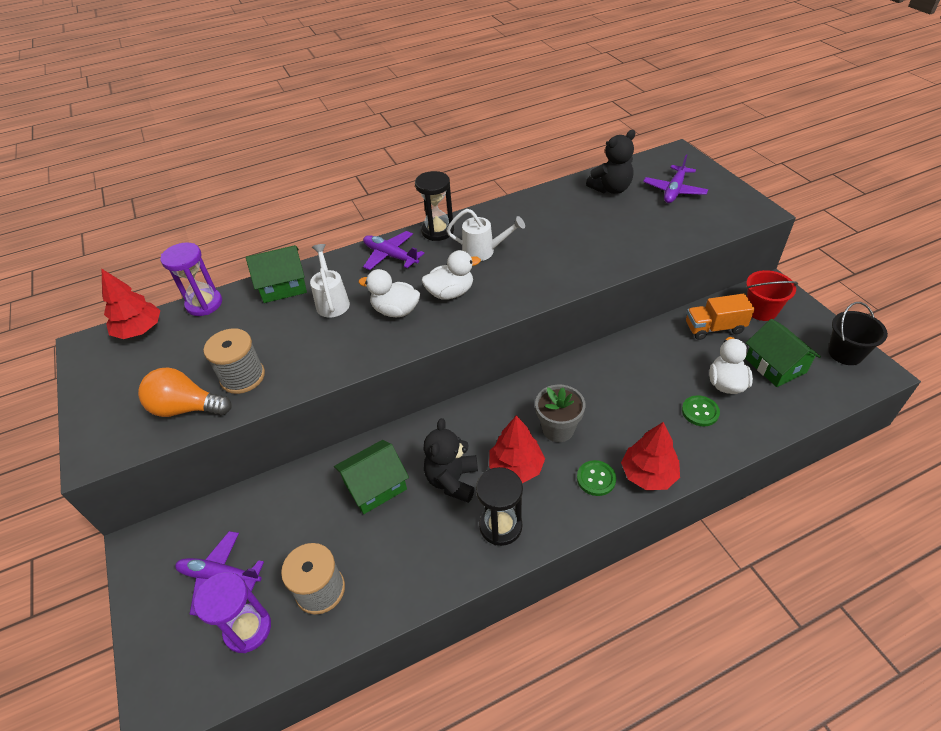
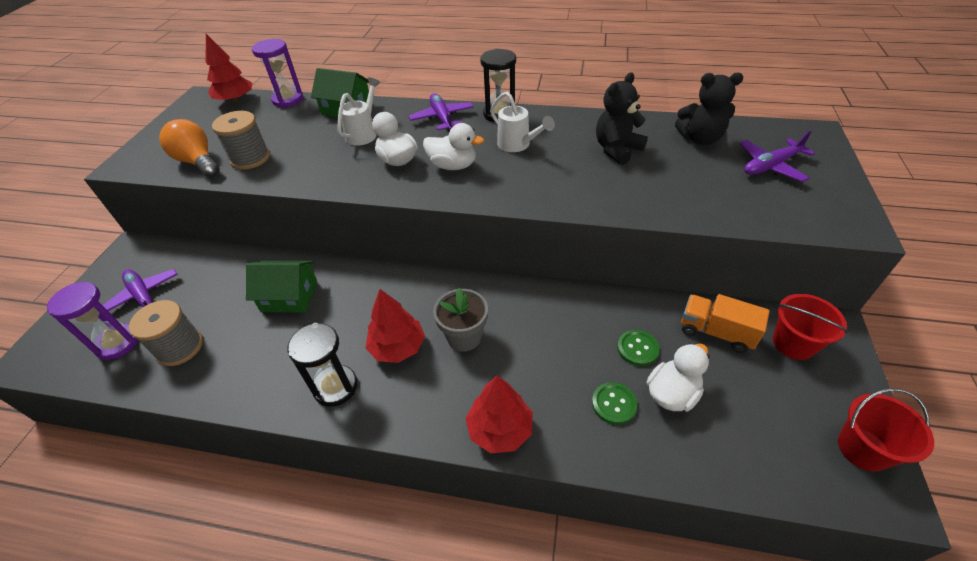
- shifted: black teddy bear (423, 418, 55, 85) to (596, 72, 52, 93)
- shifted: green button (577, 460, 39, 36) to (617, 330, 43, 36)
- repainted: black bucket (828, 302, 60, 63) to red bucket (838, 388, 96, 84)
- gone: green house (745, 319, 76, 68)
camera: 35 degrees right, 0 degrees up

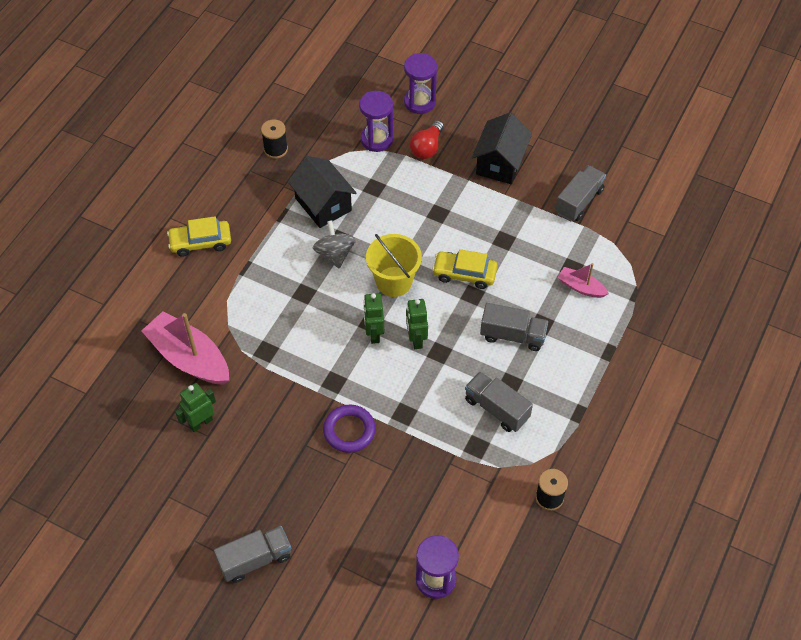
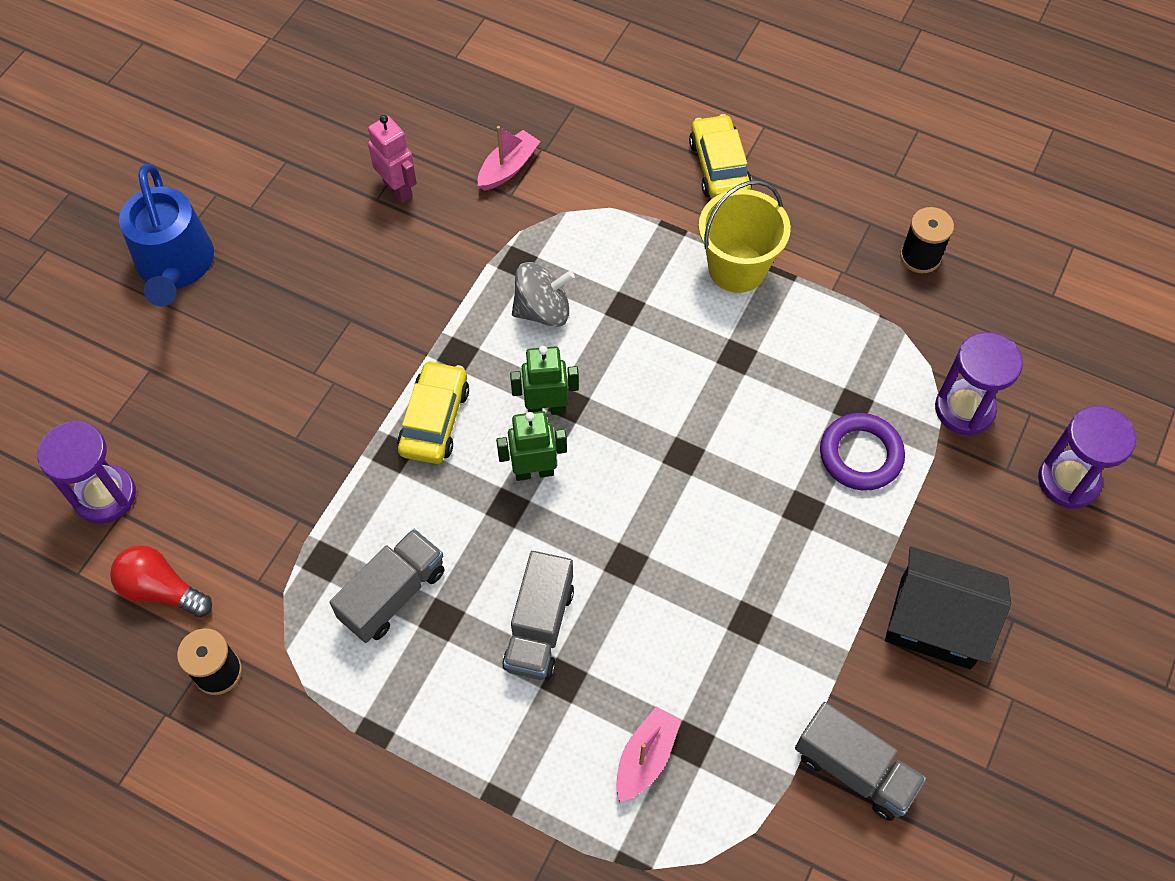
- shifted: red light bulb (410, 120, 34, 39) to (110, 545, 102, 72)
- swapped: grey truck (214, 526, 77, 57) to blue watering can (119, 164, 95, 143)
- repainted: green robot (175, 383, 41, 49) to pink robot (368, 115, 49, 88)
- shifted: yellow car (432, 249, 66, 40) to (397, 360, 72, 104)
- scaled: pink boat (141, 311, 88, 74) = (478, 126, 63, 65) x0.51
- shifted: grey spinning top (313, 220, 43, 48) to (512, 262, 63, 65)
- shifted: yellow bucket (366, 234, 56, 63) to (699, 180, 92, 113)
- shifted: purple ring (323, 405, 53, 48) to (820, 413, 85, 78)
- gone: black house (288, 156, 69, 72)
camera: 90 degrees right, 5 degrees up

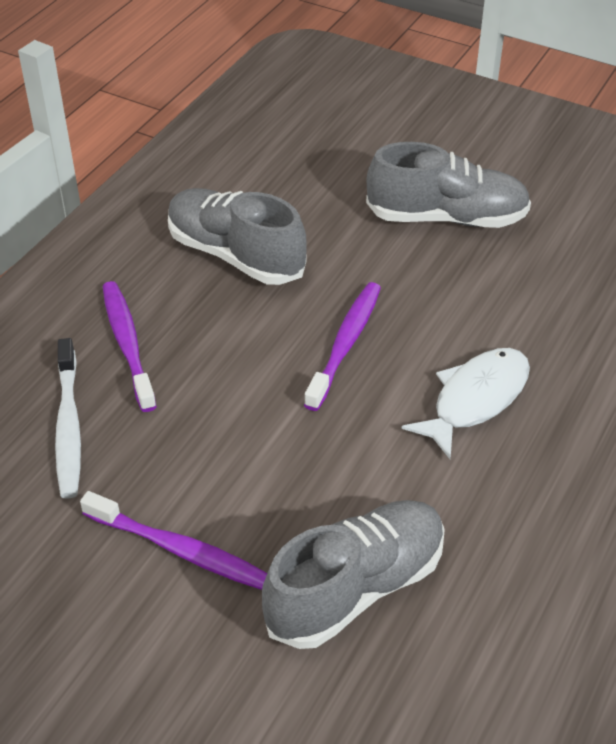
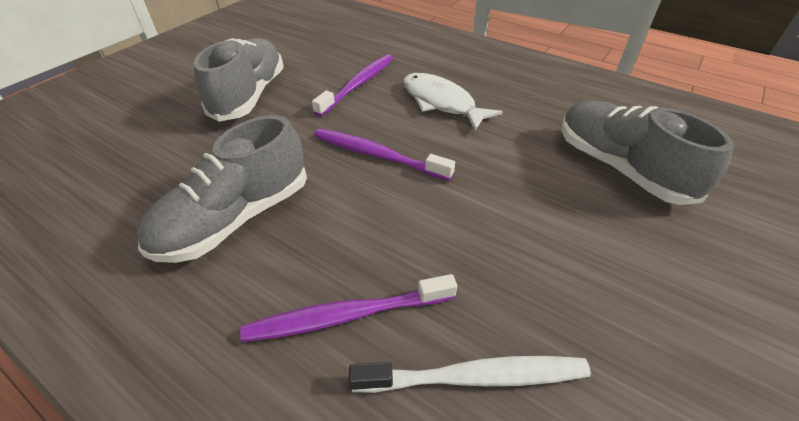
- shifted: purple toothbrush (80, 491, 187, 99) to (312, 54, 81, 63)
camera: 85 degrees left, 0 degrees up

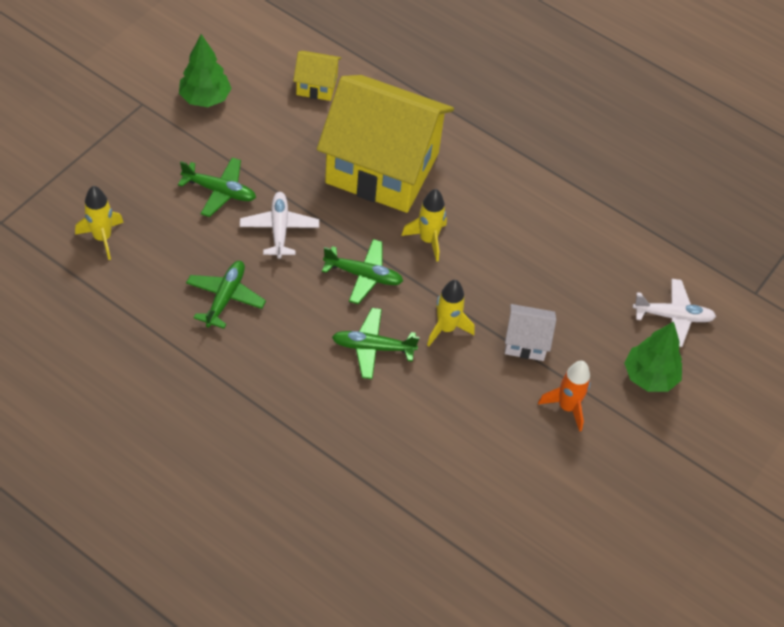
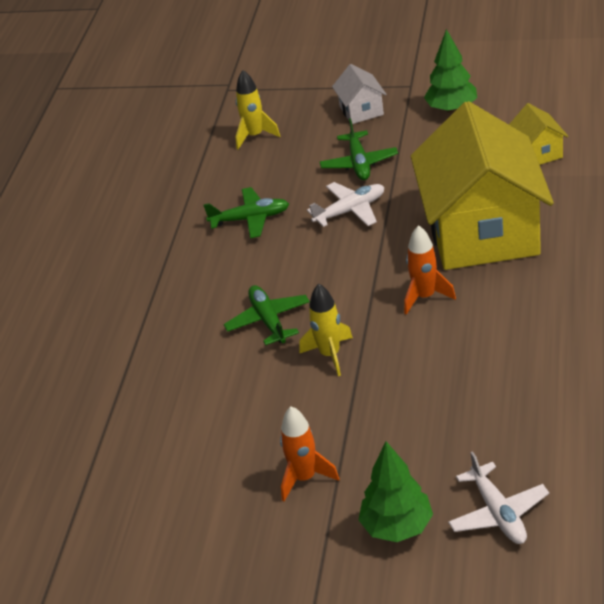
- shifted: white house (505, 304, 51, 57) to (332, 64, 55, 60)
- repainted: yellow rocket (401, 189, 46, 73) to orange rocket (404, 225, 52, 90)
- gone: green plane (322, 239, 81, 65)
camera: 75 degrees right, 15 degrees down

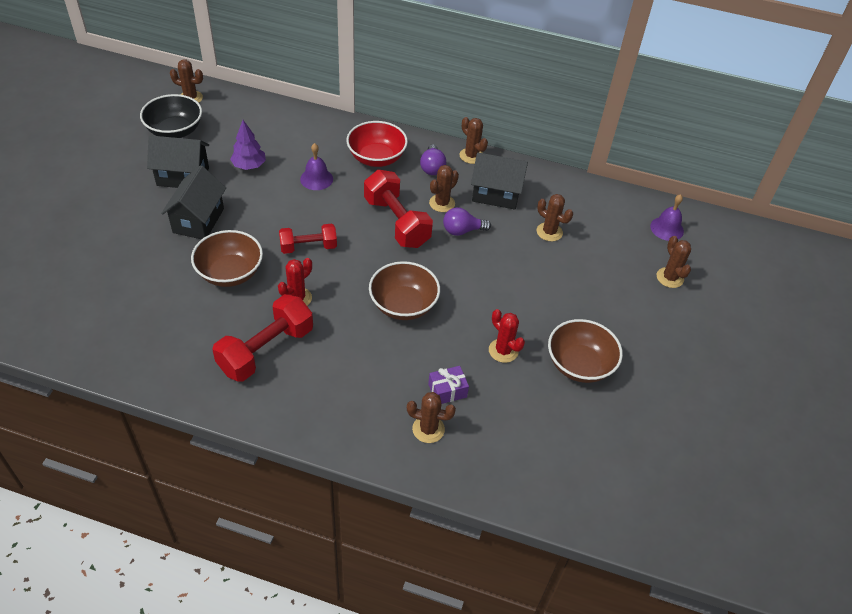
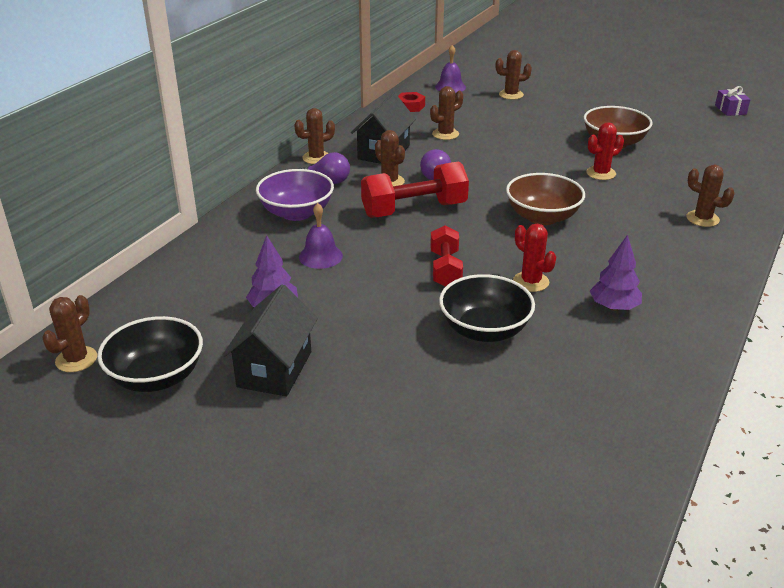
- repainted: red bowl (346, 121, 62, 46) to purple bowl (256, 169, 78, 52)
- new: red nut (398, 92, 27, 20)
- repainted: brown bowl (191, 230, 72, 57) to black bowl (439, 274, 96, 68)
- swapped: red dumbbell (212, 294, 101, 88) to purple tree (590, 235, 52, 76)
- rotated: brown cactus (407, 392, 49, 51) = (686, 165, 49, 62) 75 degrees counterclockwise
- shifted: purple gift (428, 366, 41, 38) to (715, 86, 36, 30)
- gone: black house (161, 165, 65, 74)
camera: 75 degrees left, 15 degrees down

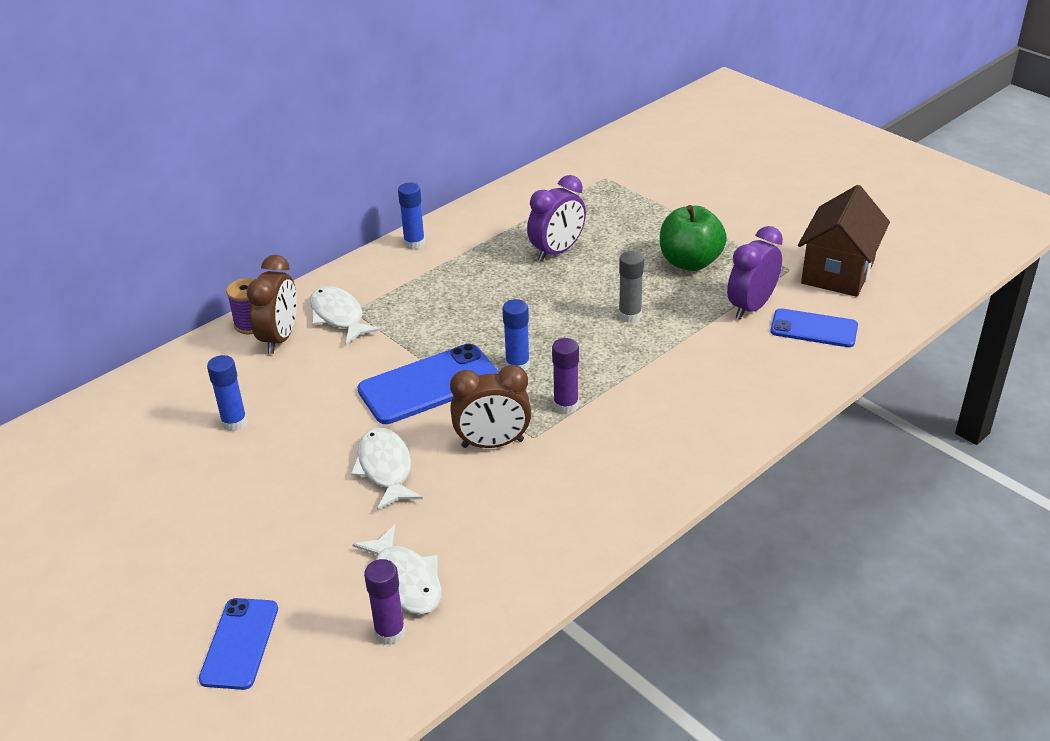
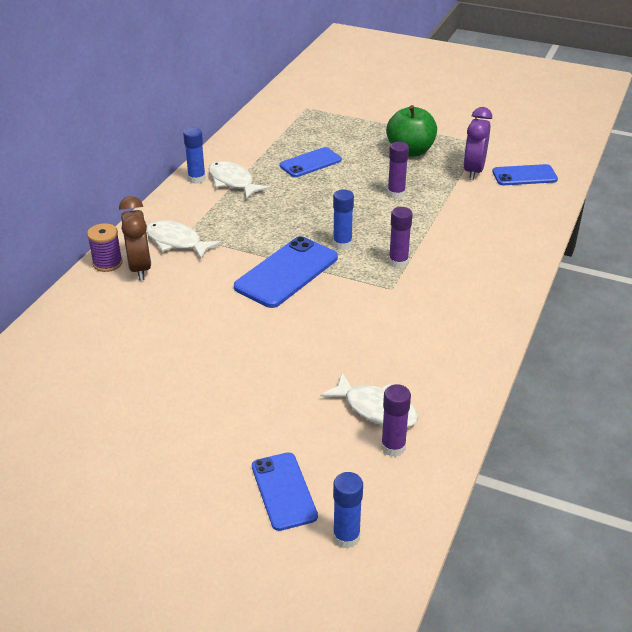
- shifted: white fish (351, 428, 72, 82) to (208, 161, 62, 38)
- swapped: purple clock (527, 175, 59, 86) to blue phone (280, 147, 62, 30)
- shifted: blue glue stick (207, 355, 40, 76) to (333, 472, 30, 77)
- repainted: grey glue stick (619, 251, 25, 72) to purple glue stick (388, 142, 21, 57)
- gone: brown clock (450, 365, 82, 83)
- gone: brown house (798, 185, 92, 112)
camera: 25 degrees left, 0 degrees up

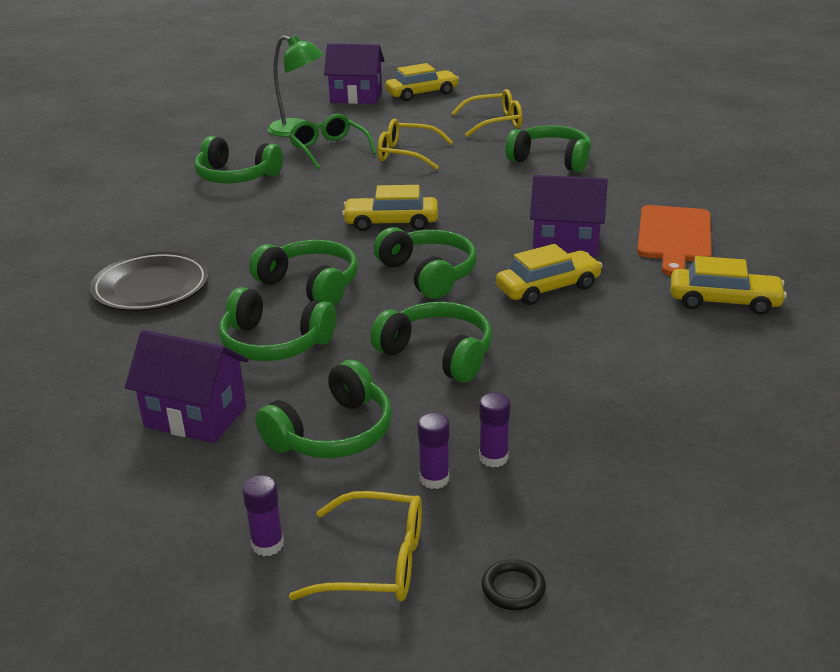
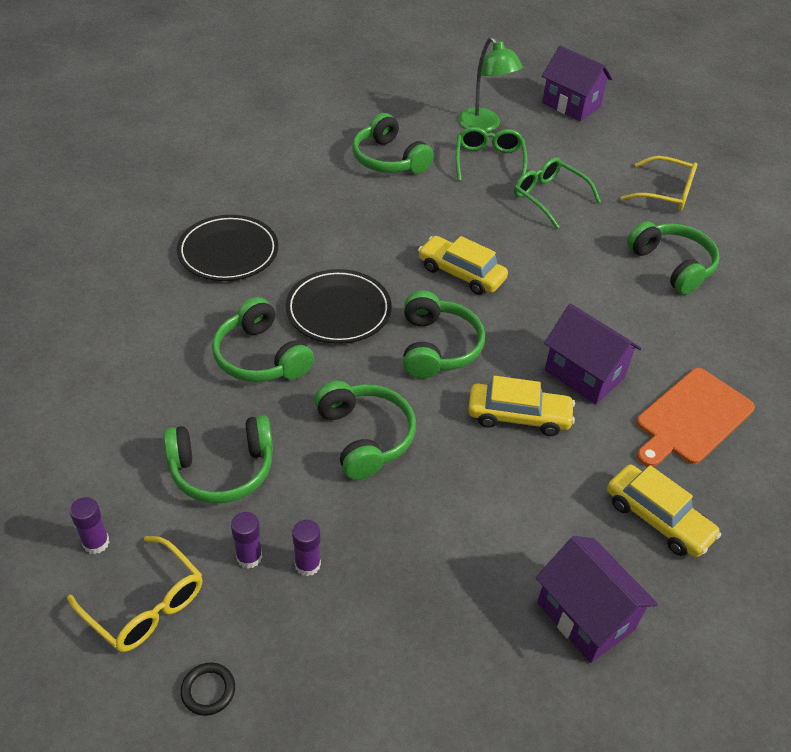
- swapped: green headphones (249, 240, 109, 66) to black plate (286, 269, 106, 75)
- repainted: yellow glasses (378, 119, 75, 51) to green glasses (514, 157, 87, 72)
- shifted: purple house (125, 330, 124, 113) to (536, 536, 122, 127)
- gone: yellow car (385, 63, 74, 38)
camera: 30 degrees right, 15 degrees up

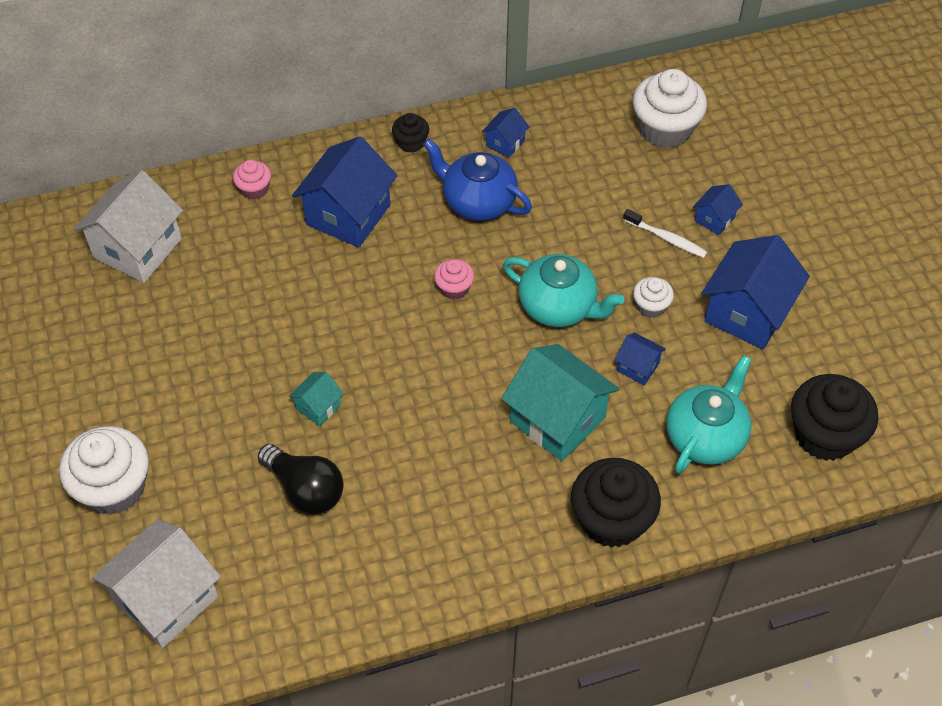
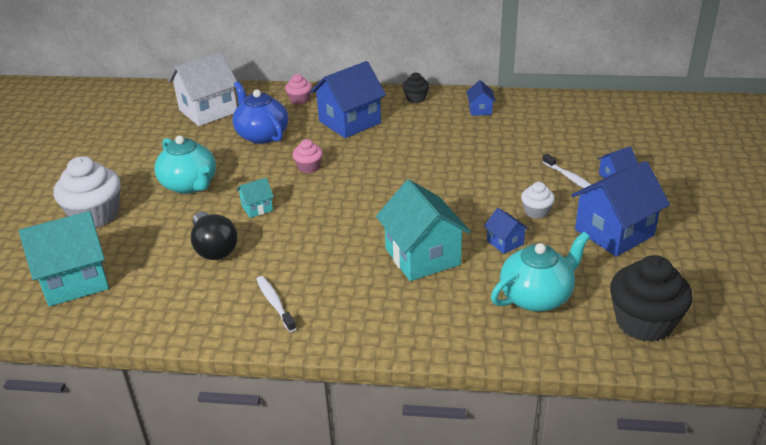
- repainted: white house (92, 519, 129, 129) to turquoise house (19, 211, 90, 96)
- shifted: turquoise teapot (503, 254, 121, 73) to (154, 136, 62, 58)
- shifted: blue teapot (423, 139, 109, 82) to (232, 81, 56, 63)
- new: white toothbrush (256, 276, 40, 56)
- shifted: pink cupcake (434, 259, 40, 41) to (293, 139, 30, 34)
- rotated: blue house (482, 108, 48, 50) = (467, 80, 29, 36) 60 degrees counterclockwise
- gone: black cupcake (571, 458, 90, 90)
- gone: white cupcake (633, 69, 74, 79)
camera: 25 degrees right, 20 degrees down

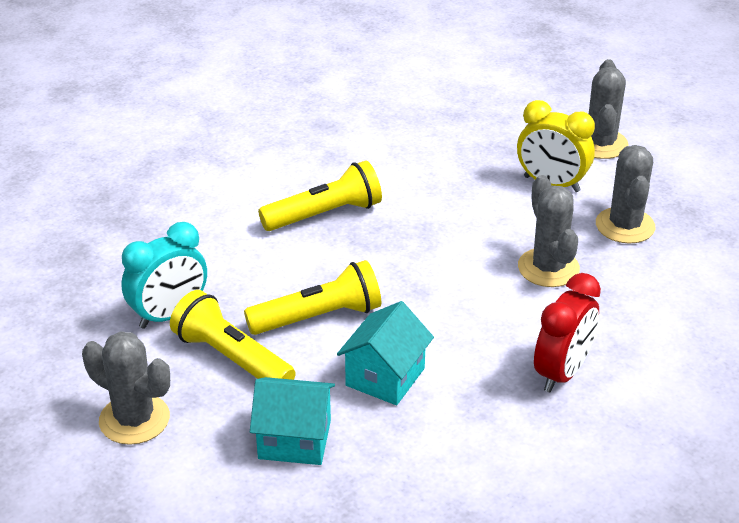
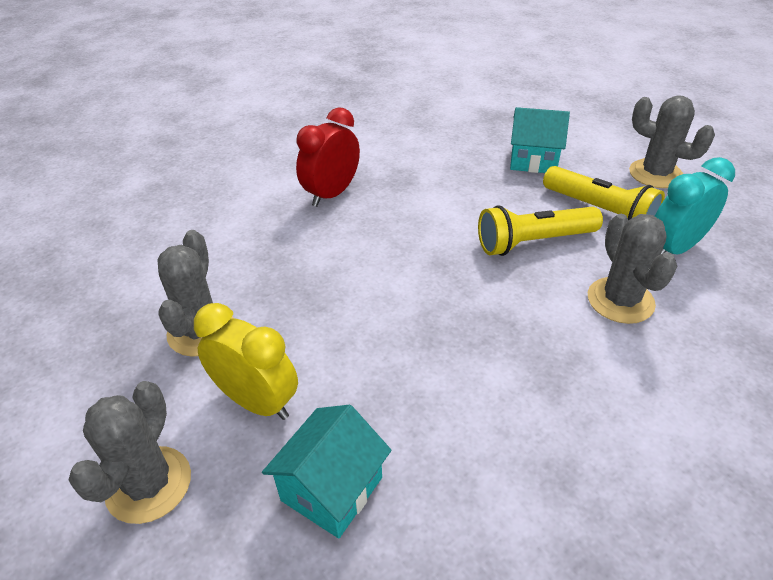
- shifted: turquoise house (337, 301, 97, 104) to (262, 405, 130, 134)
- shifted: grey cactus (518, 175, 62, 112) to (588, 214, 89, 110)
- gone: yellow flashlight (258, 161, 124, 70)
camera: 175 degrees left, 5 degrees up

